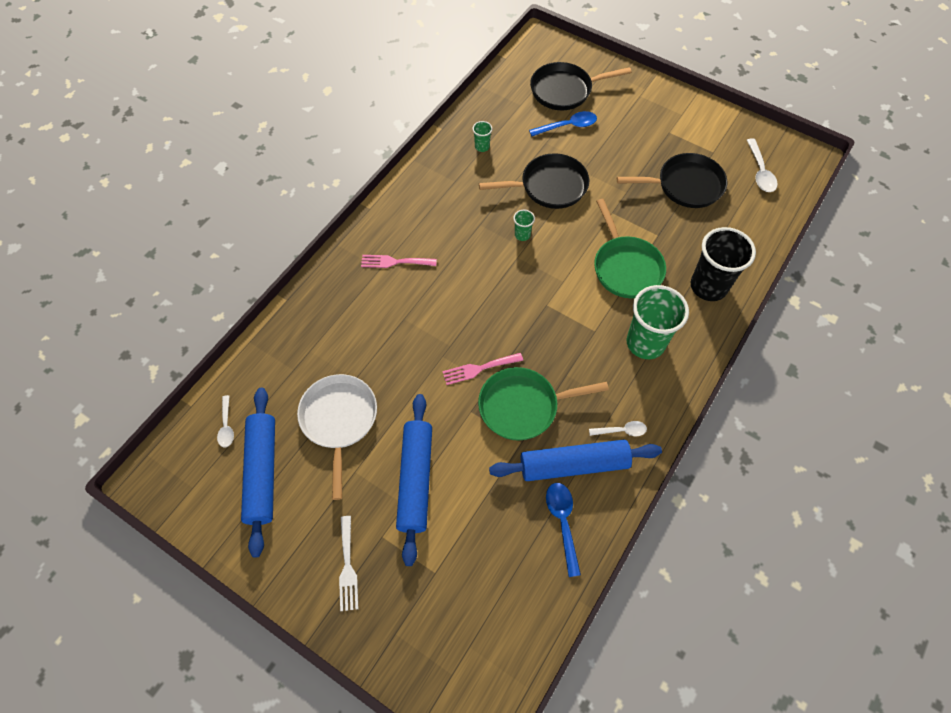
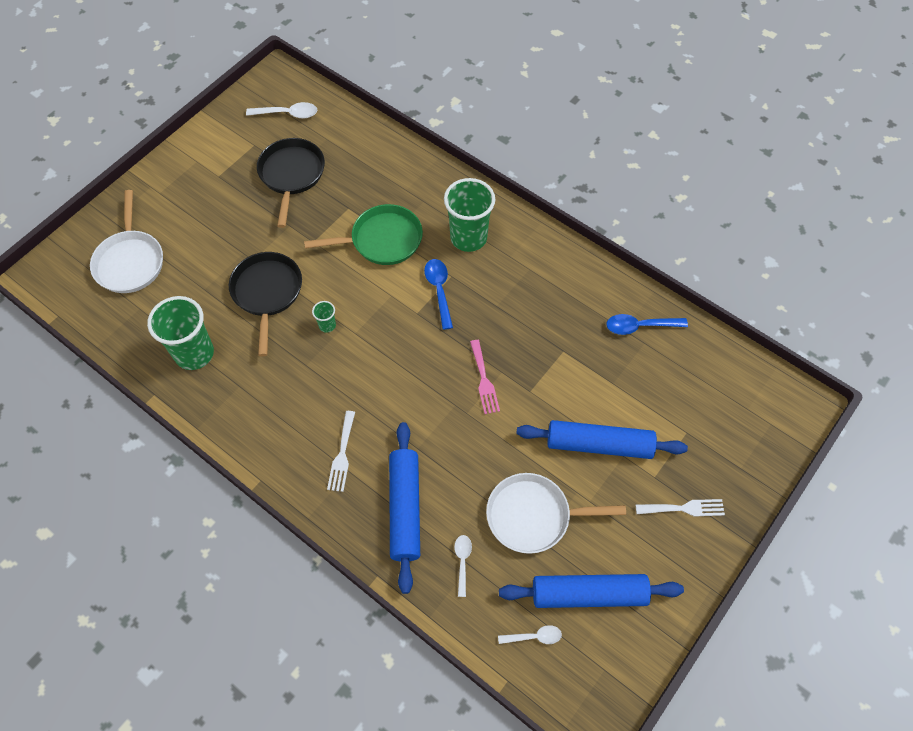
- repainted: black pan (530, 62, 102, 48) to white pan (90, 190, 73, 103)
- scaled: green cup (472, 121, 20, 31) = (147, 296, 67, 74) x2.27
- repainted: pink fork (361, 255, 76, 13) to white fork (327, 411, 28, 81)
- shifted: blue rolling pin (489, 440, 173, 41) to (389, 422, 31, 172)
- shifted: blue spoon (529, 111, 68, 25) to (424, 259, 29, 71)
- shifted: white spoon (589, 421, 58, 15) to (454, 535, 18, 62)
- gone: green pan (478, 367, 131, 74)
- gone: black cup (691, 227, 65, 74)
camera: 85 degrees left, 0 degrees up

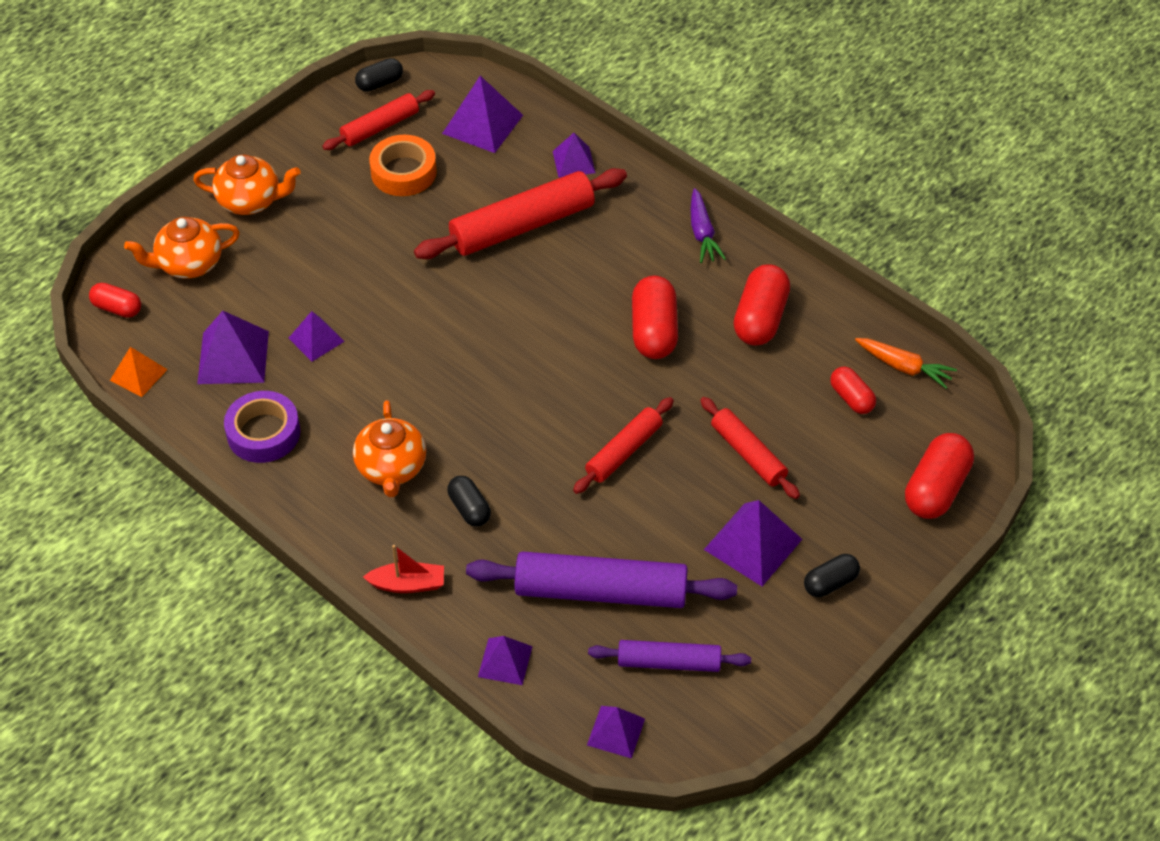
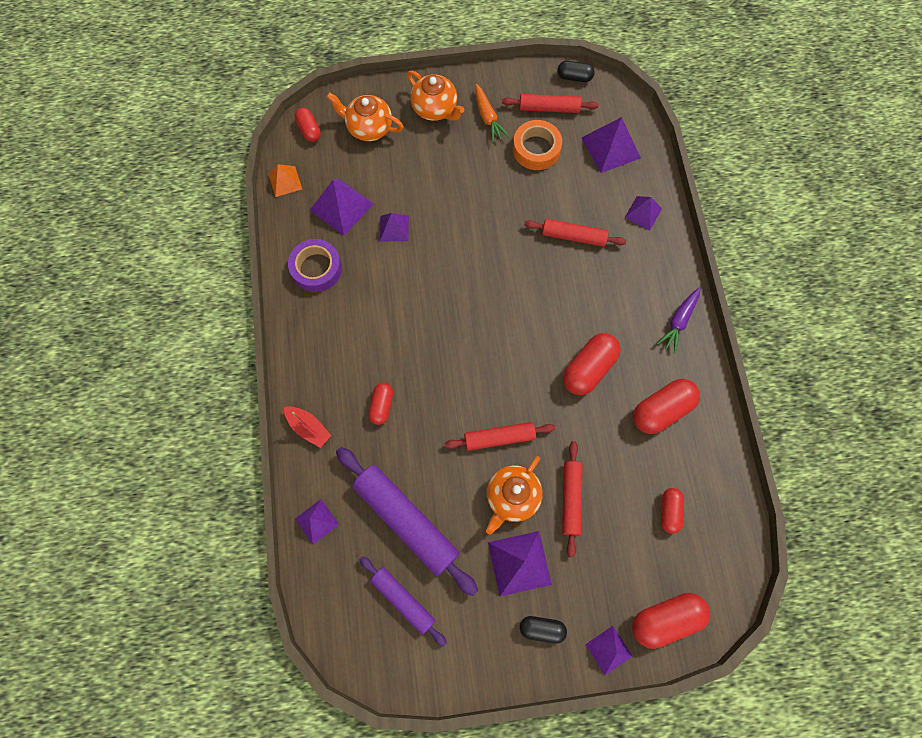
- repainted: black capsule (447, 476, 44, 51) to red capsule (368, 383, 25, 42)
- shifted: orange carrot (855, 338, 102, 51) to (475, 84, 35, 59)
- shifted: orange teapot (353, 400, 73, 97) to (486, 456, 57, 79)
- scaled: red rolling pin (414, 168, 213, 91) = (525, 219, 101, 28) x0.59
- shifted: purple pyramid (587, 706, 58, 53) to (585, 626, 47, 49)
camera: 40 degrees right, 20 degrees up

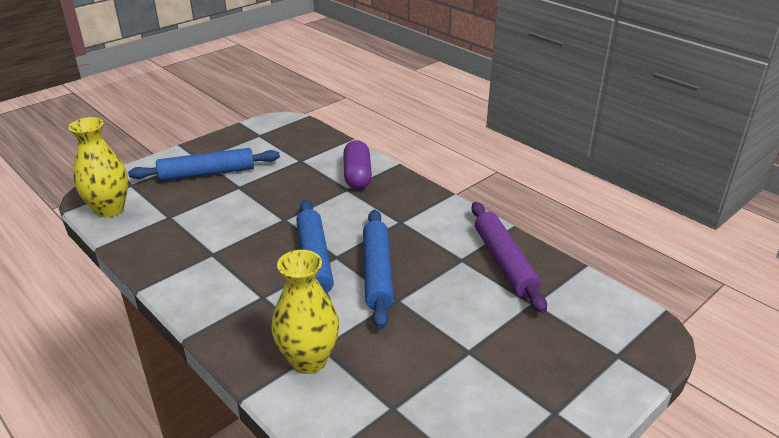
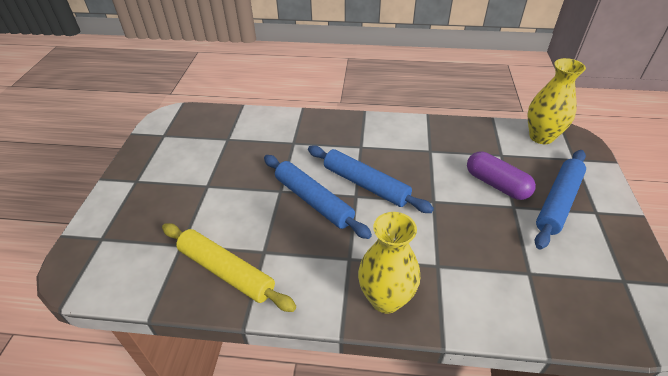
- repainted: purple rolling pin (471, 202, 76, 111) to yellow rolling pin (162, 223, 134, 89)
- shifted: yellow vase (272, 250, 67, 124) to (358, 212, 62, 101)
- shifted: purple capsule (343, 140, 29, 49) to (467, 152, 69, 48)
camera: 140 degrees right, 10 degrees up

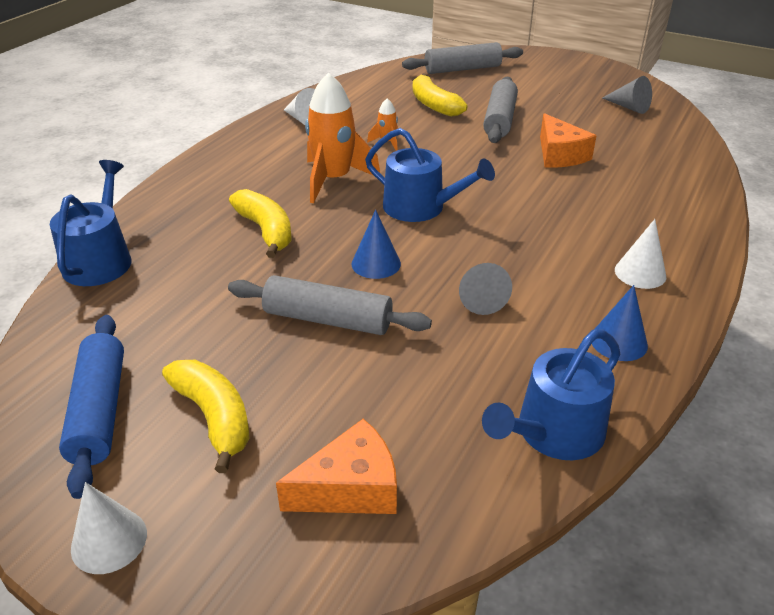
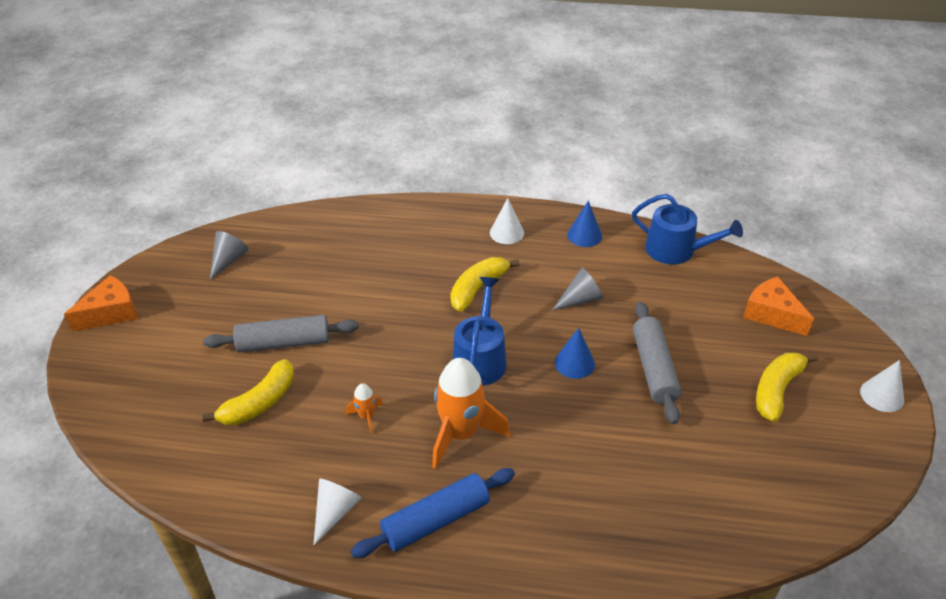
- shifted: orange cheese (540, 113, 57, 55) to (64, 275, 73, 57)
- shifted: blue rolling pin (59, 315, 65, 184) to (351, 468, 164, 90)
- shifted: yellow banana (229, 189, 63, 69) to (450, 257, 70, 55)
- gone: blue watering can (50, 160, 81, 126)
- gone: grey rolling pin (402, 42, 121, 32)
camera: 110 degrees left, 5 degrees up

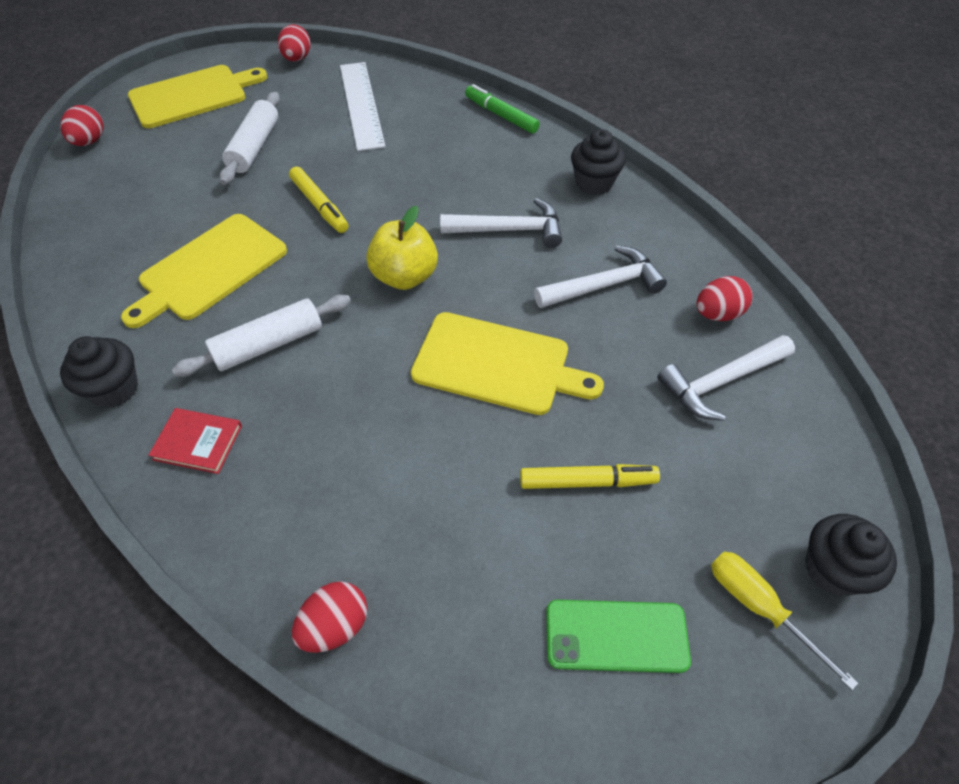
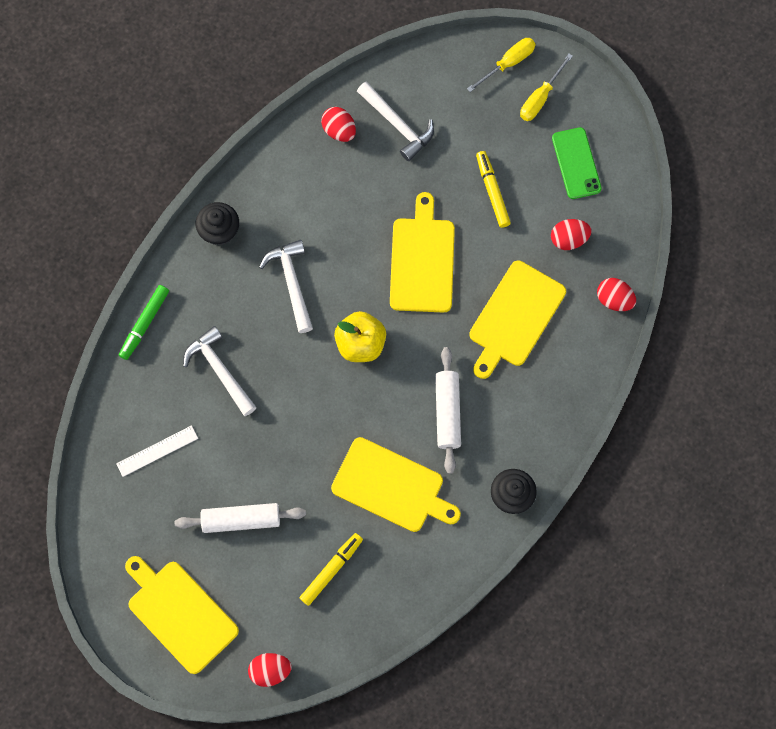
- scaled: white ruler (340, 62, 46, 89) = (116, 425, 82, 52) x0.60
- shifted: white hammer (534, 245, 133, 63) to (183, 326, 74, 90)
- shifted: yellow marker (289, 166, 59, 67) to (300, 533, 63, 73)
- rotated: white rolling pin (172, 295, 179, 82) = (435, 347, 26, 127) 45 degrees clockwise
- swapped: black cupcake (805, 514, 92, 82) to yellow screwdriver (467, 38, 69, 54)
- new: yellow cutting board (469, 260, 97, 119)
- shifted: red egg (278, 24, 33, 38) to (551, 219, 41, 31)
- gone: red book (149, 408, 93, 66)
camera: 105 degrees left, 20 degrees up

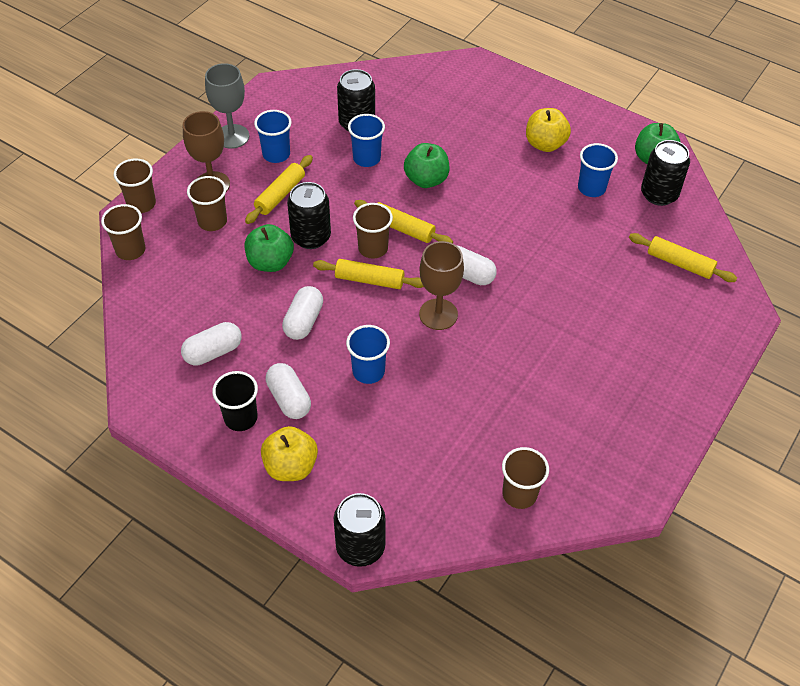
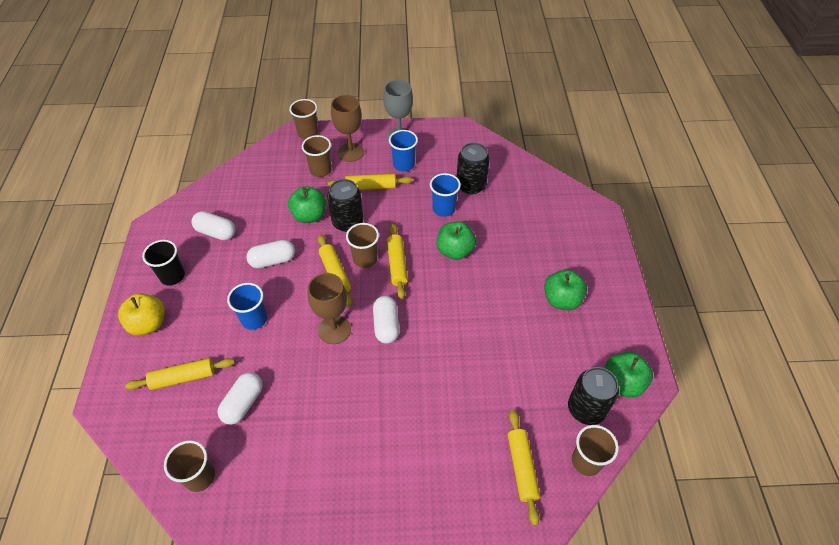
- new: yellow rolling pin (125, 358, 110, 32)
- shifted: white capsule (266, 363, 45, 56) to (218, 372, 45, 53)
- repainted: yellow apple (526, 108, 45, 44) to green apple (544, 270, 43, 40)
- shifted: brown cup (101, 204, 45, 56) to (572, 425, 47, 51)
- gone: black can (334, 493, 52, 74)
- gone: blue cup (578, 143, 40, 54)
camera: 55 degrees right, 0 degrees up

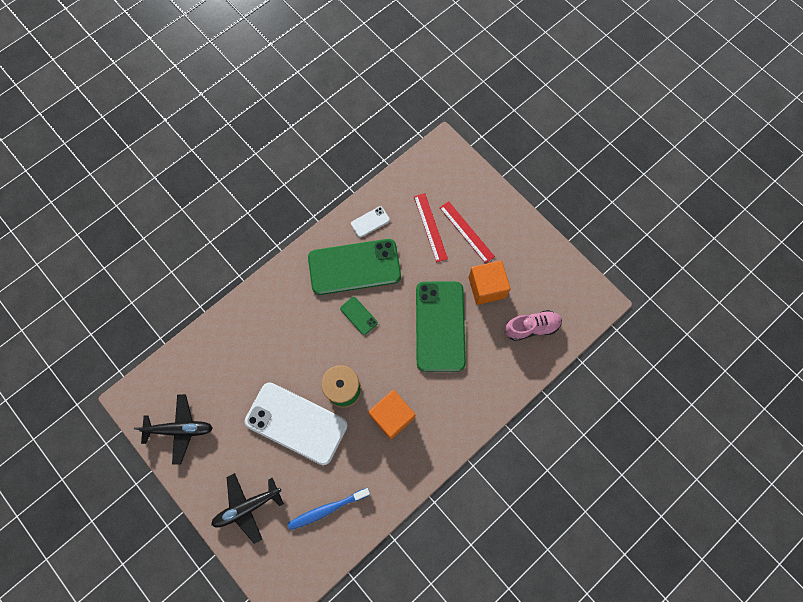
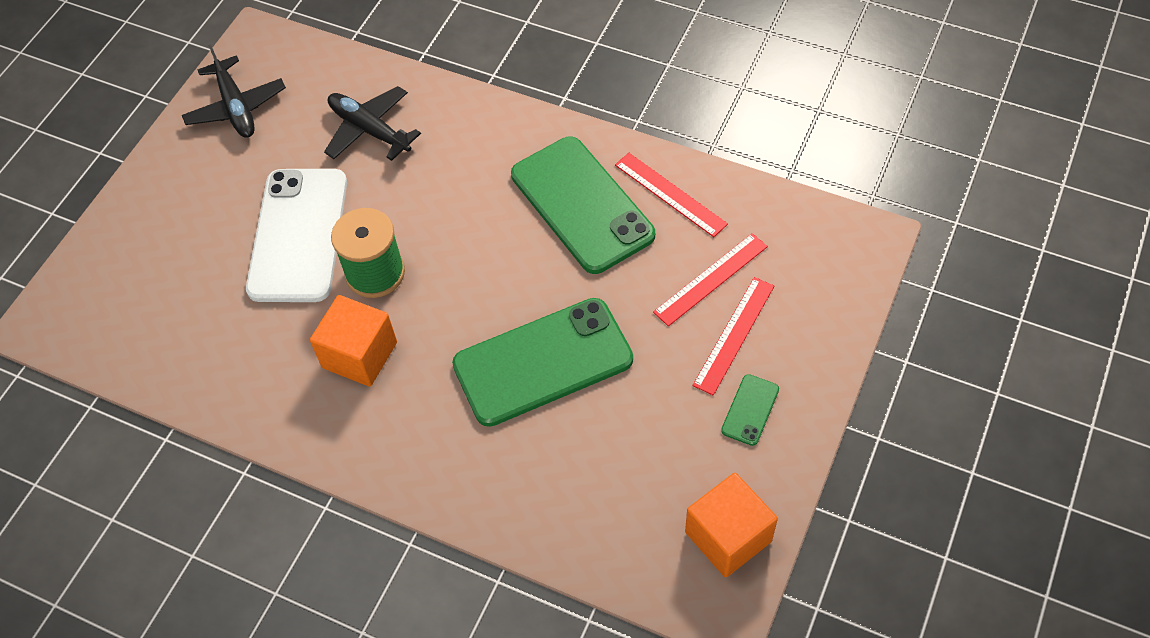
- shifted: black plane (211, 473, 73, 71) to (324, 86, 97, 75)
- swapped: white phone (351, 206, 39, 32) to red ruler (615, 153, 113, 84)
- shifted: orange cube (468, 260, 43, 45) to (685, 473, 93, 104)
- shifted: green phone (340, 297, 38, 38) to (721, 374, 58, 72)
- gone: blue toothbrush (287, 488, 83, 42)
- gone: pink shoe (505, 310, 57, 31)
camera: 70 degrees right, 15 degrees down

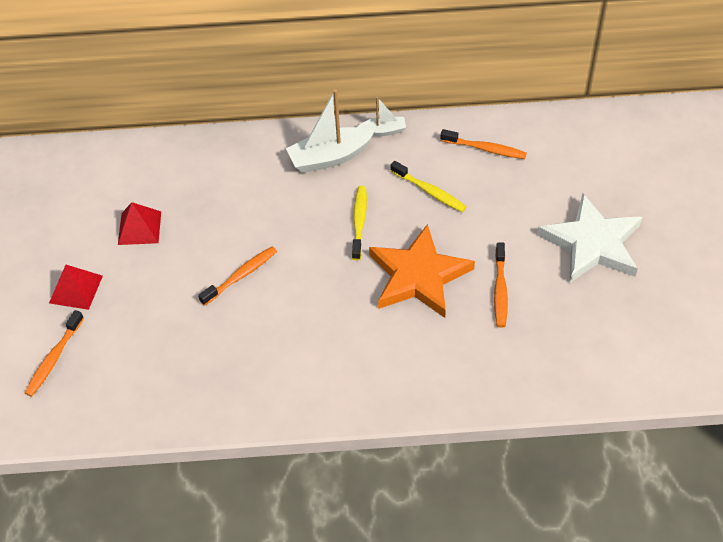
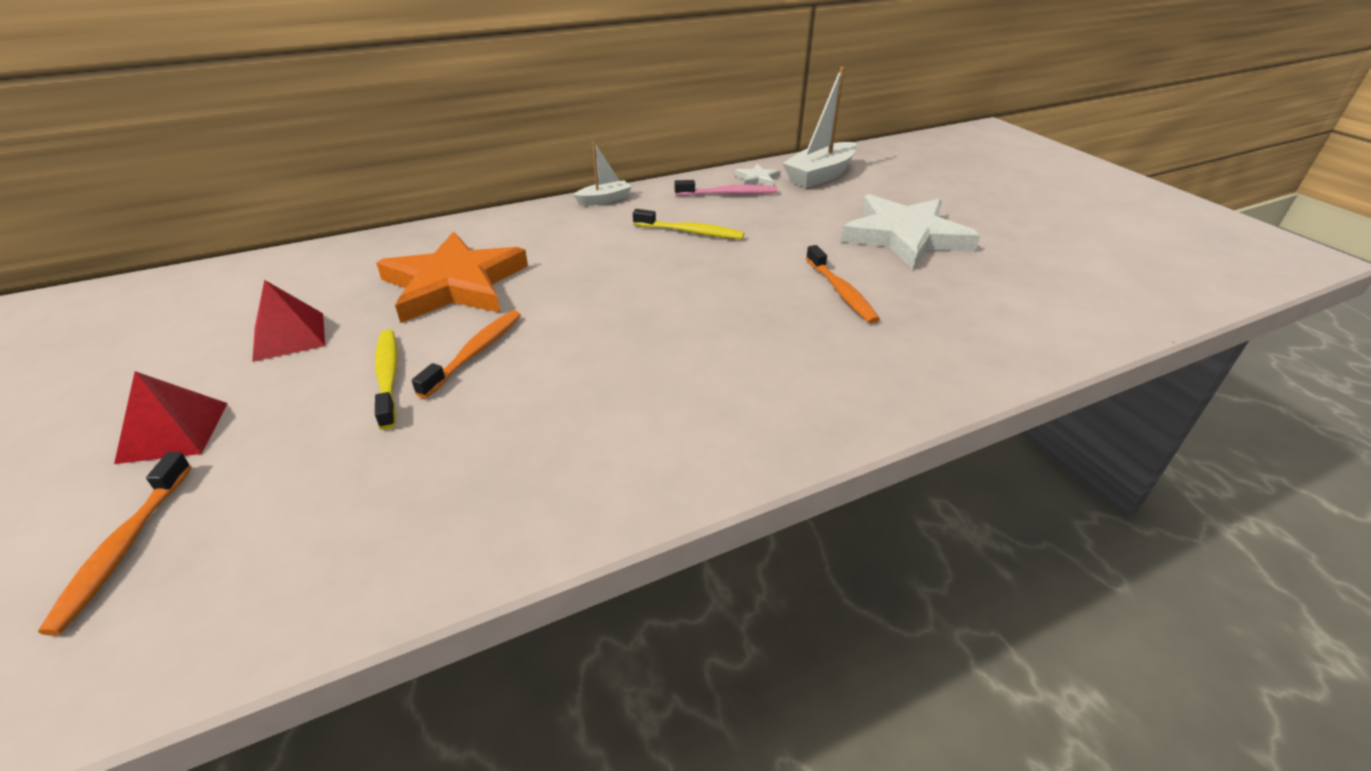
- shifted: yellow toothbrush (352, 186, 15, 74) to (375, 330, 23, 100)
- shifted: orange star (369, 224, 106, 94) to (376, 232, 152, 91)
- repainted: orange toothbrush (440, 129, 87, 30) to pink toothbrush (675, 180, 102, 16)
- new: white star (735, 164, 46, 22)
- shifted: white boat (286, 89, 88, 84) to (782, 67, 75, 121)
camera: 25 degrees left, 15 degrees down

